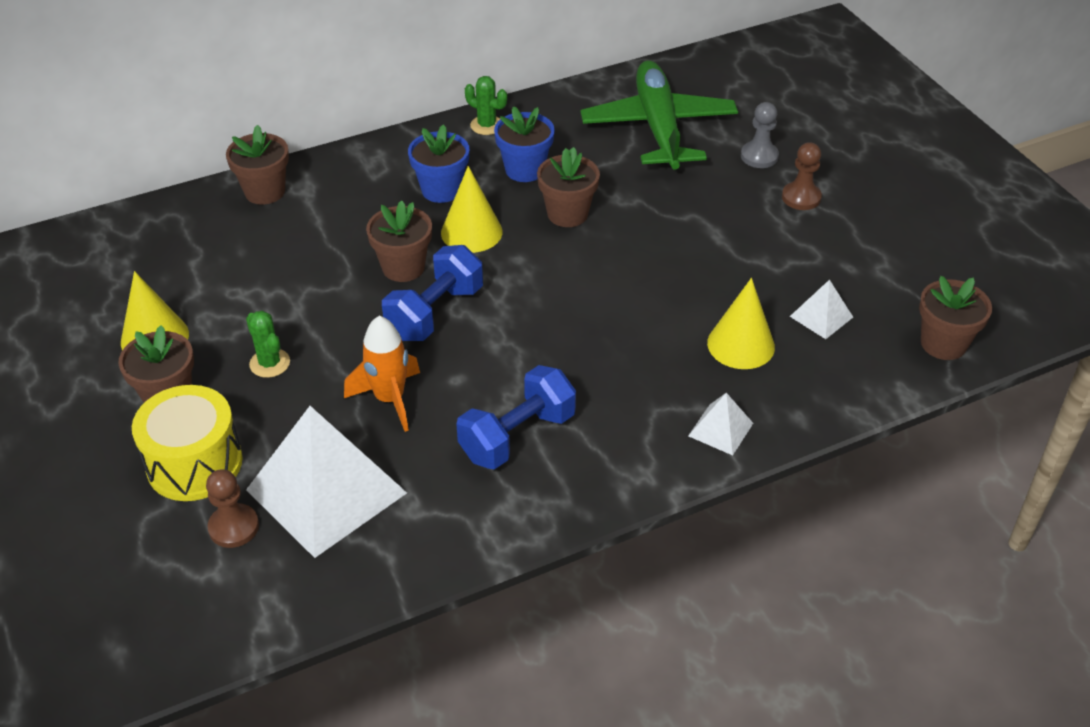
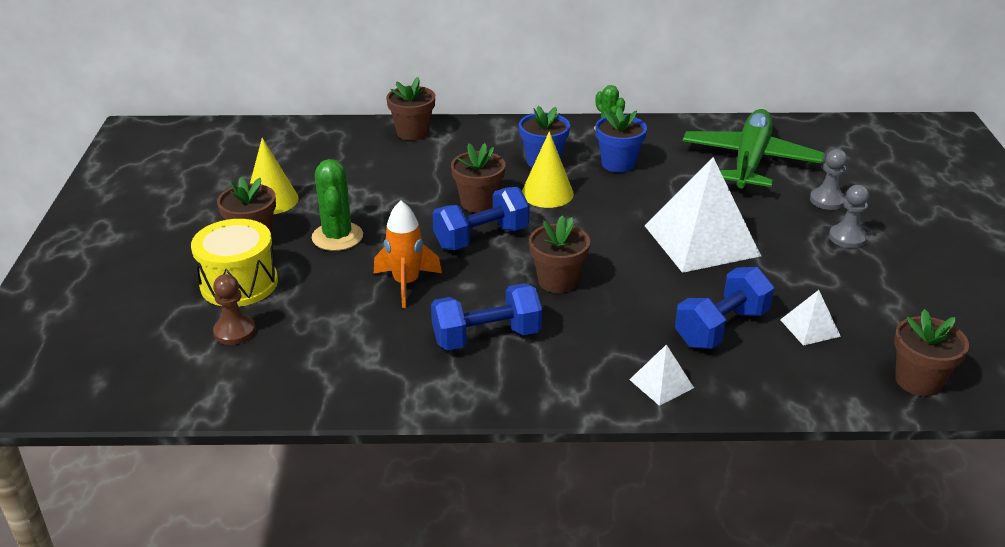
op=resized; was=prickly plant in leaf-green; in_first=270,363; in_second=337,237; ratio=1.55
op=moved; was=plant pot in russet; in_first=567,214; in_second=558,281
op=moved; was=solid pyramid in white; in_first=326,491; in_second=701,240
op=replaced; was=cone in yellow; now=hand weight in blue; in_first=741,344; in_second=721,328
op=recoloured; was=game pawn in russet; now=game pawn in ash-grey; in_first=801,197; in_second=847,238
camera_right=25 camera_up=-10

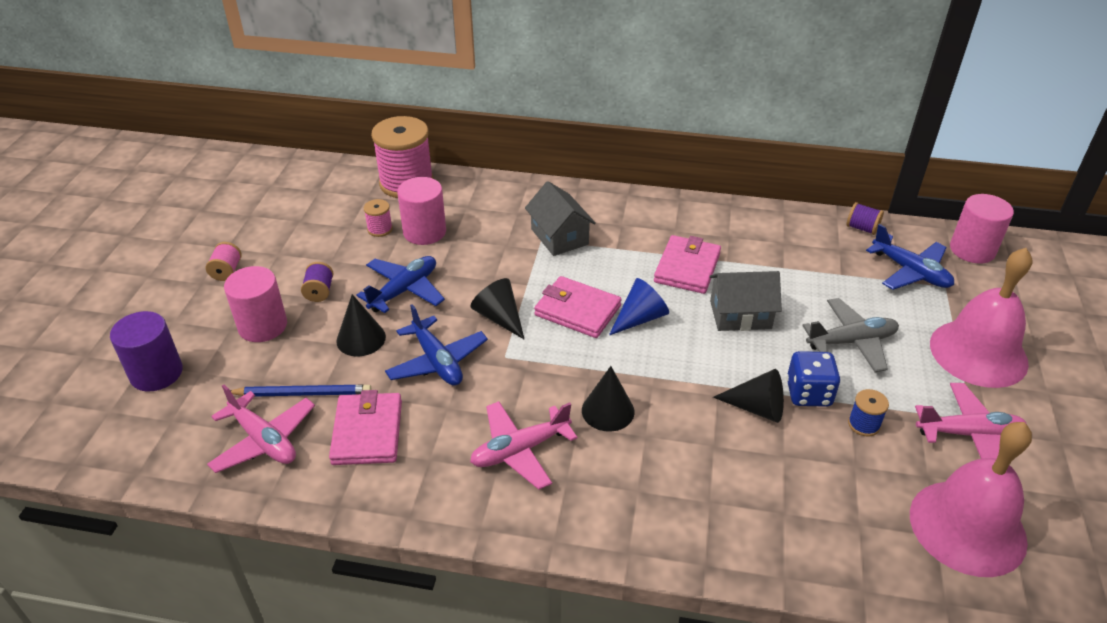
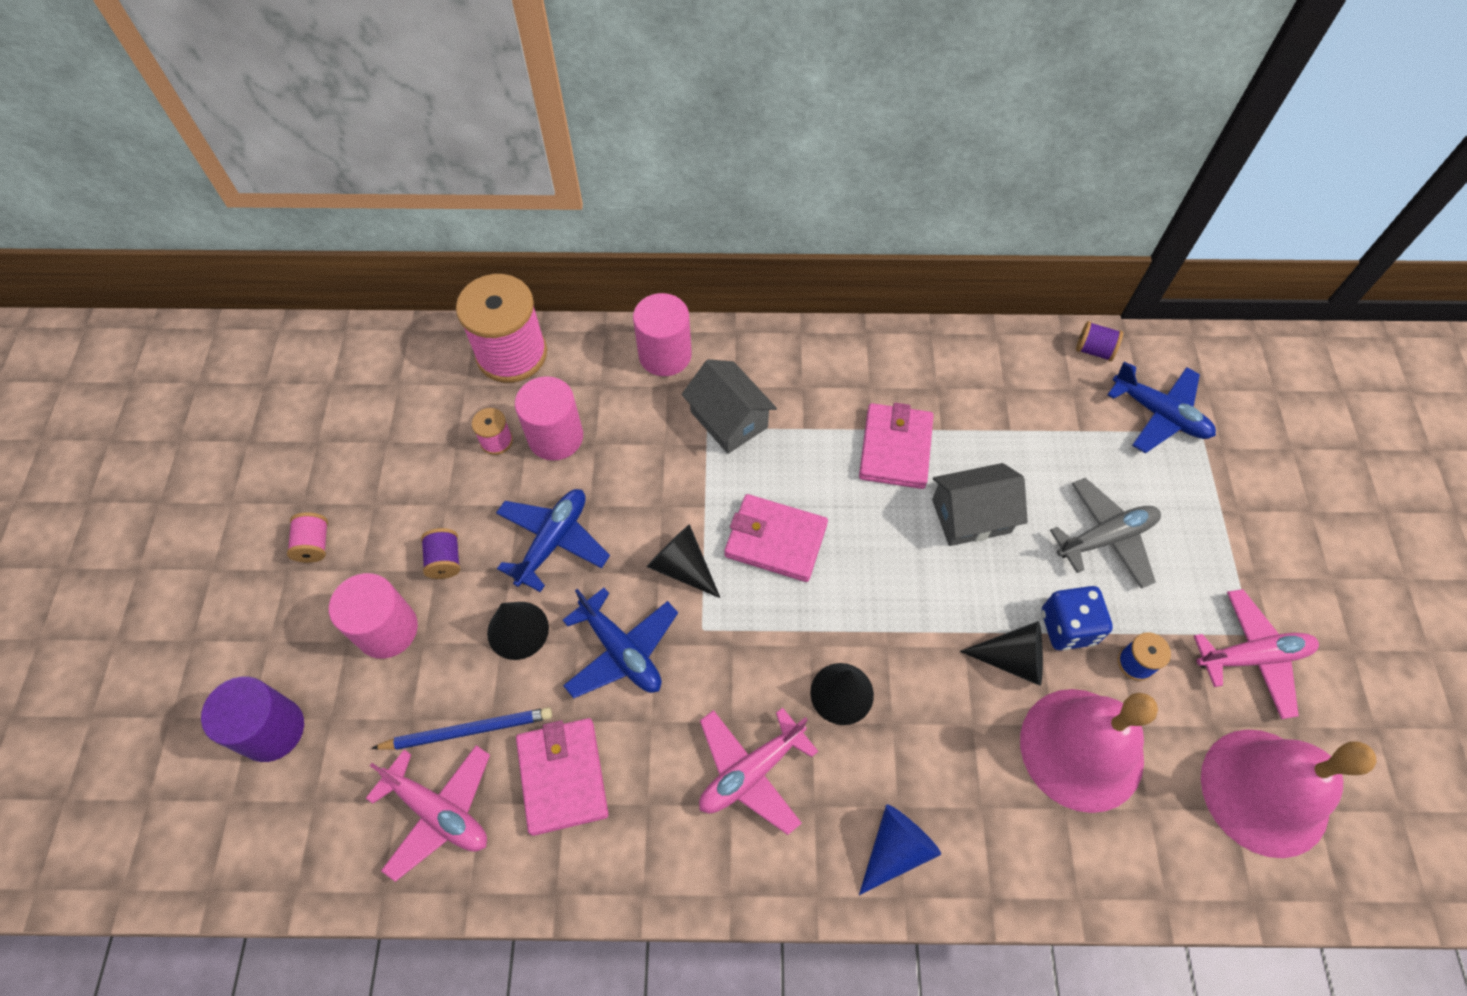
op=moved; was=solid cylinder in rosy; in_first=972,250; in_second=665,355
op=moved; was=cone in blue; in_first=640,318; in_second=895,849
op=moved; was=bell in rosy; in_first=978,353; in_second=1081,749
camera_right=-10 camera_up=20

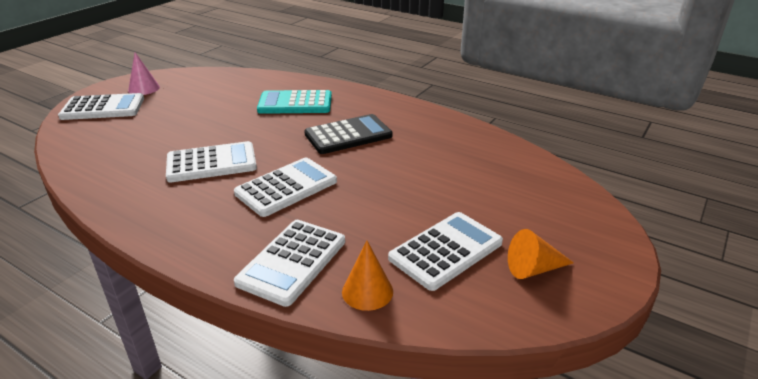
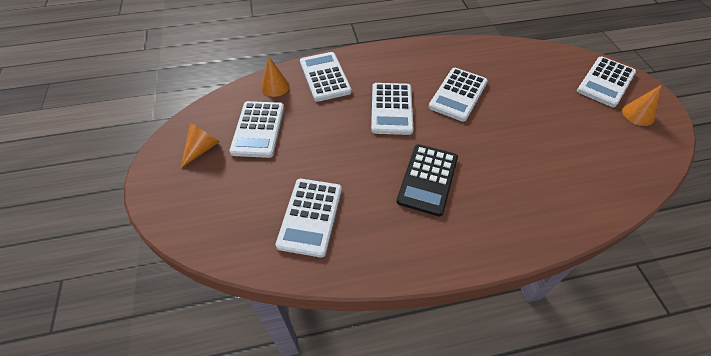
op=added; now=pocket calculator in white; in_second=310,217
op=recoloured; was=cone in rosy; now=cone in orange-coloured; in_first=144,88; in_second=638,114
op=removed; was=pocket calculator in teal; in_first=295,103
camera_right=135 camera_up=20

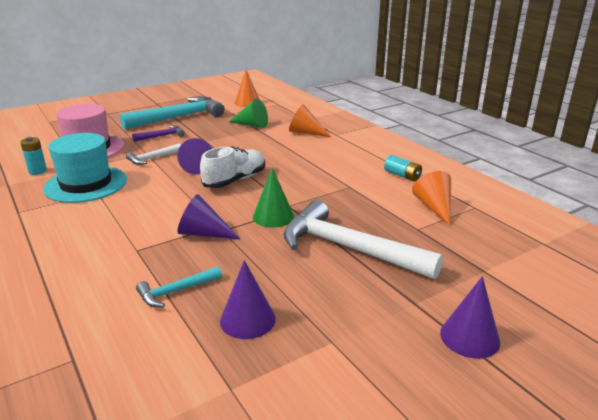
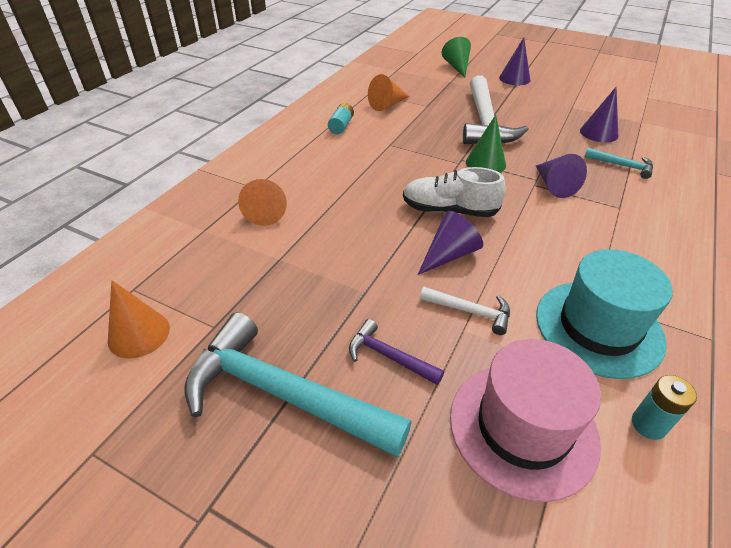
op=moved; was=cone in leaf-green; in_first=251,125; in_second=457,67
camera_right=-120 camera_up=15

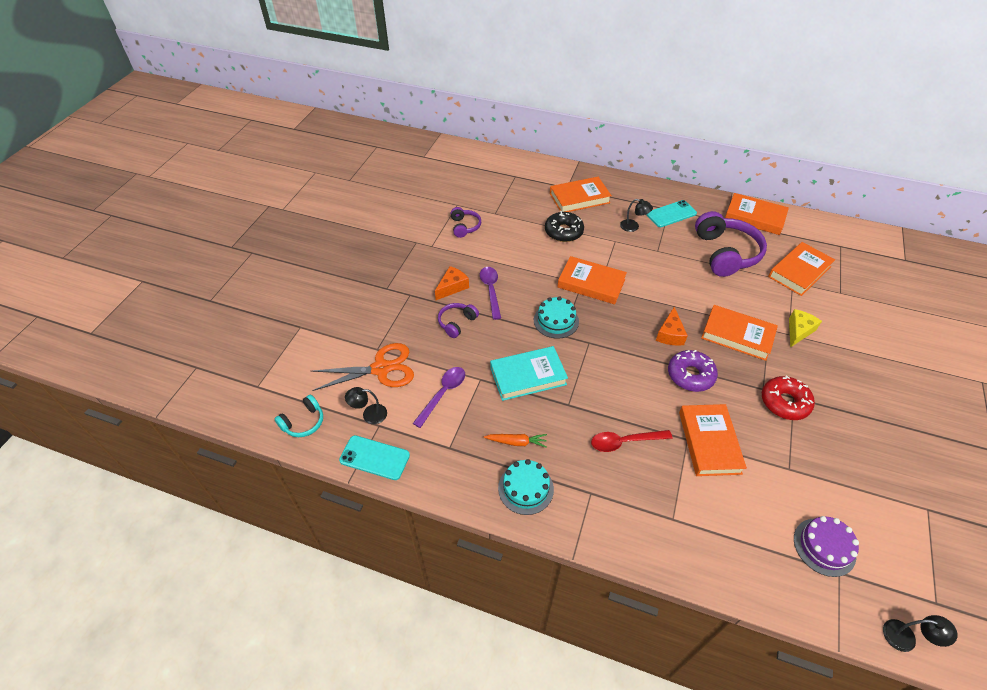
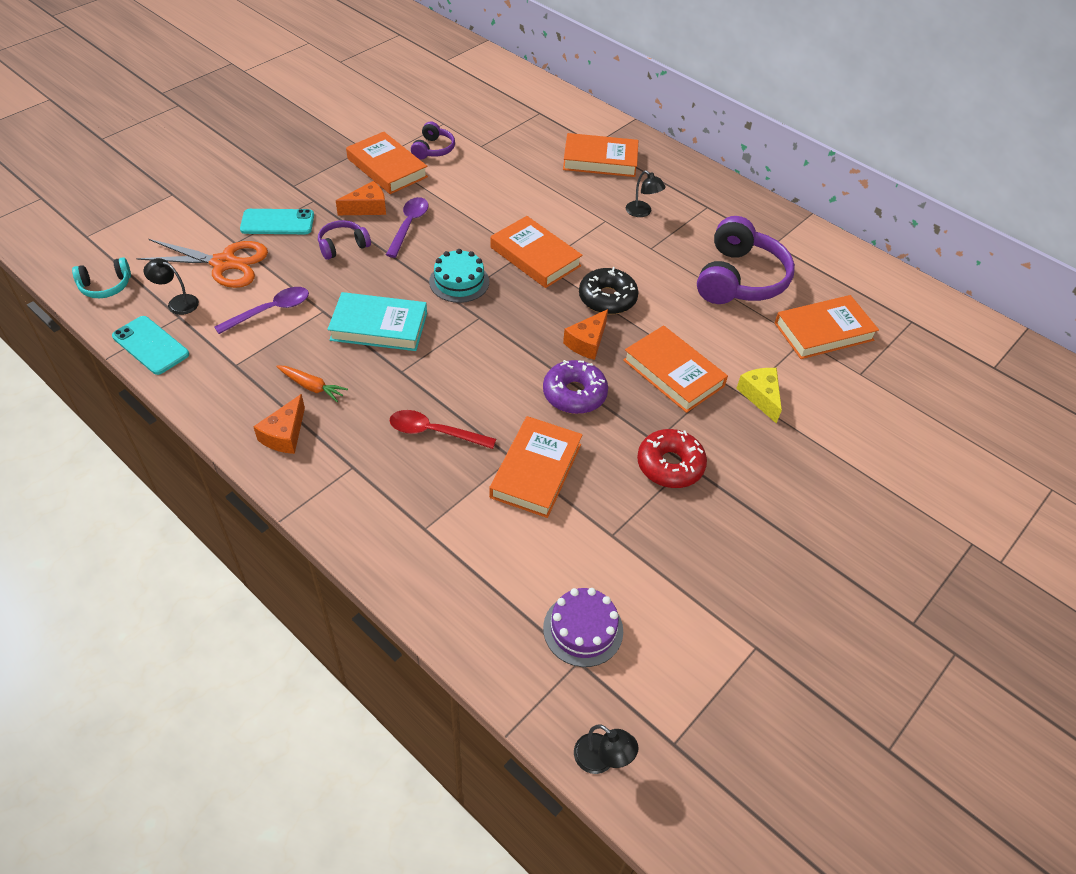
op=moved; was=phone in teal; in_first=671,214; in_second=277,222
op=replaced; was=layer cake in teal; now=piece of cheese in orange-coloured; in_first=525,488; in_second=285,434
op=moved; was=hardback in orange-coloured; in_first=754,217; in_second=387,168
op=moved; was=glazed donut in ebony; in_first=563,232; in_second=607,298
op=turned; was=piece of cheese in yellow; in_first=798,331; in_second=760,396; clockwise=-75
camera_right=20 camera_up=0

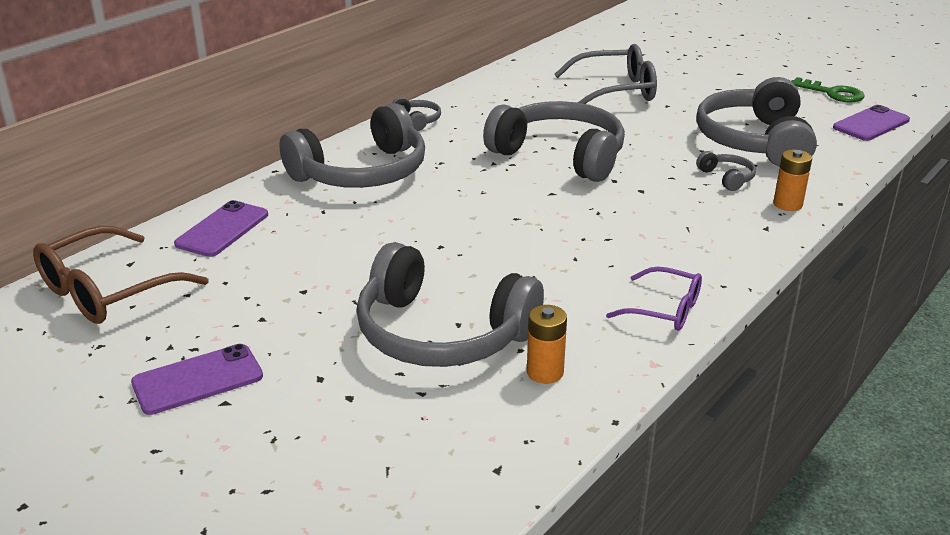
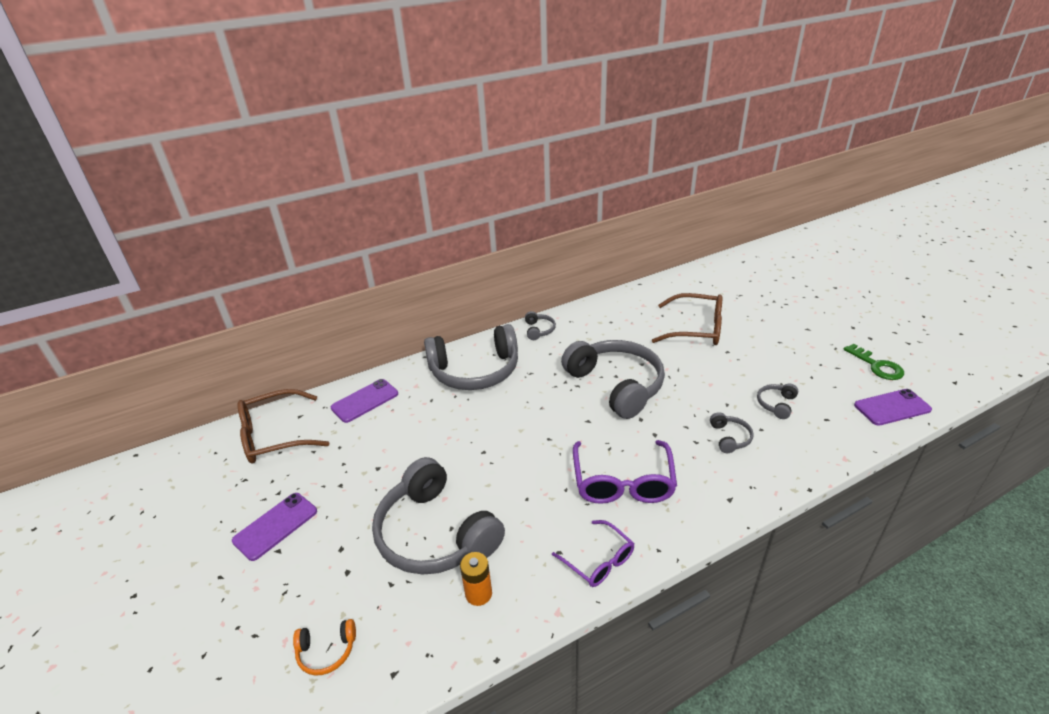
op=turned; was=phone in royal purple; in_first=198,380; in_second=275,526; clockwise=-45
op=added; now=over-ear headphones in orange-coloured; in_second=326,651
op=added; now=glasses in royal purple; in_second=623,482
op=recoloured; was=glasses in ash-grey; now=glasses in russet; in_first=615,91; in_second=696,329
op=resized; was=over-ear headphones in ash-grey; in_first=754,141; in_second=776,404; ratio=0.41
op=removed; was=power cell in orange-coloured; in_first=787,204
camera_right=25 camera_up=5

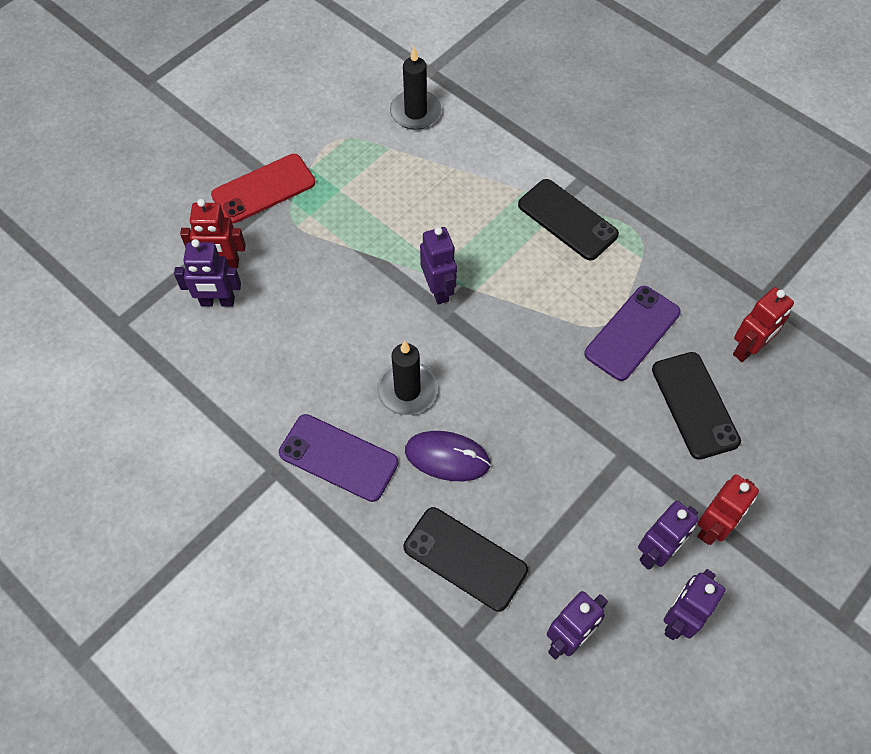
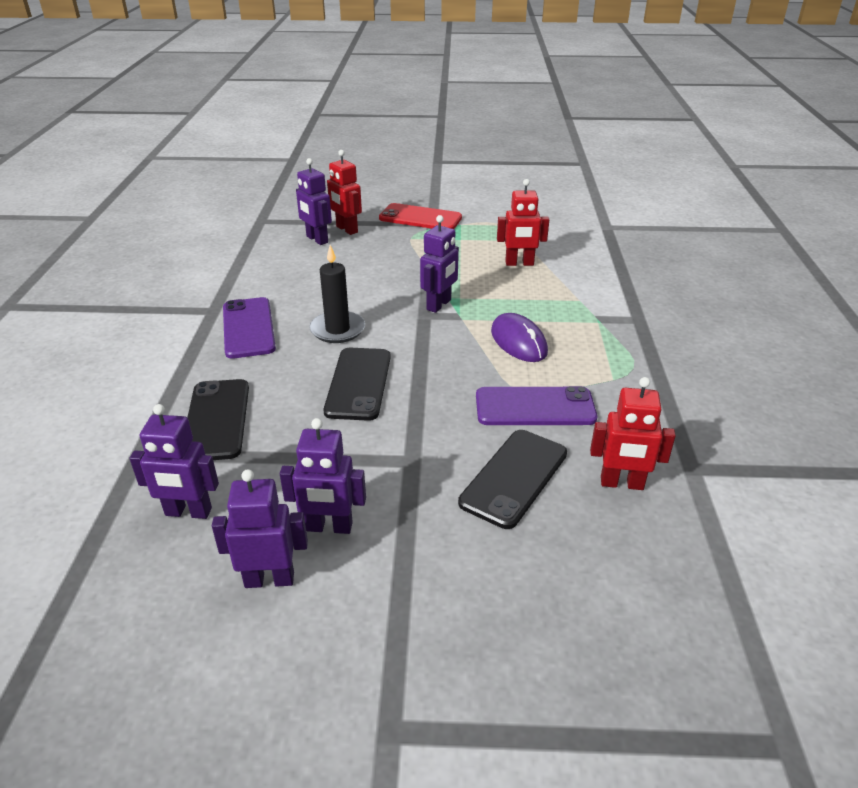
op=moved; was=phone in ebony; in_first=567,220; in_second=358,383
op=moved; was=mouse in royal purple; in_first=447,457; in_second=518,341
op=moved; was=robot figure in crimson; in_first=712,527; in_second=519,263
op=removed; was=candle in ebony; in_first=415,112
camera_right=50 camera_up=-25

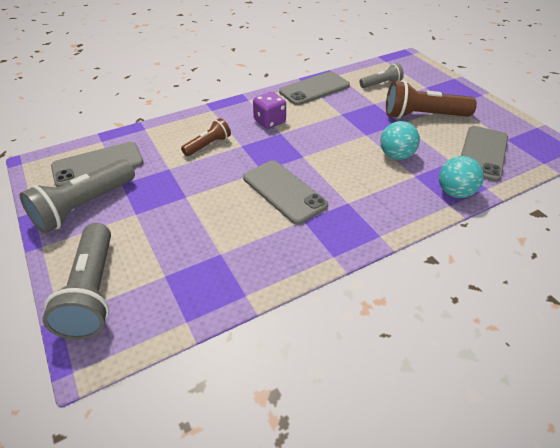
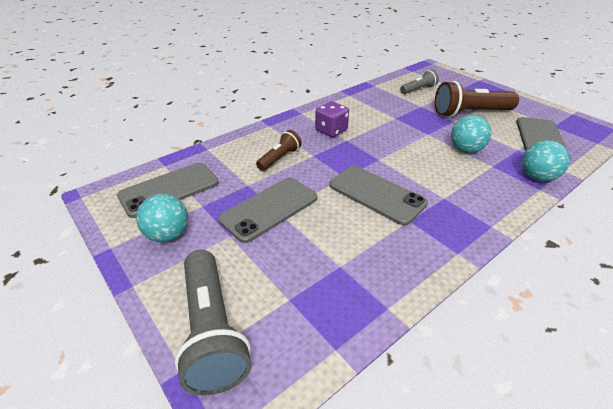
op=replaced; was=pocket torch in ash-grey; now=sphere in teal; in_first=84,206; in_second=168,235
op=moved; was=phone in ash-grey; in_first=314,89; in_second=269,208
camera_right=-10 camera_up=-5

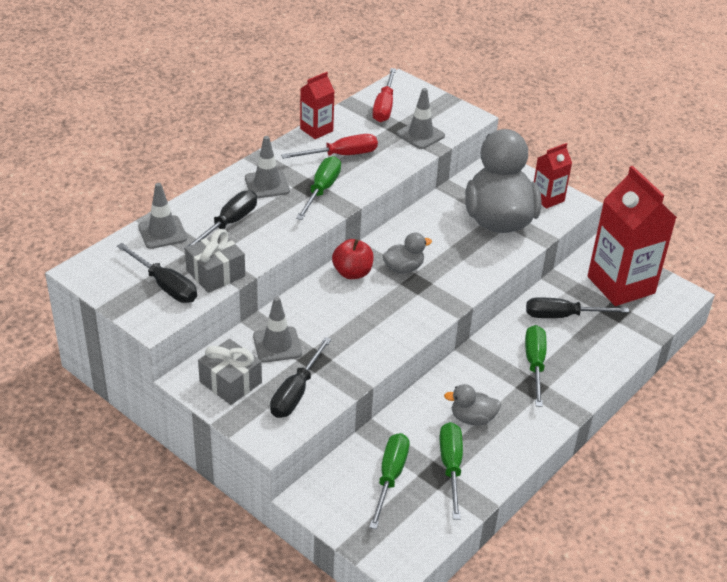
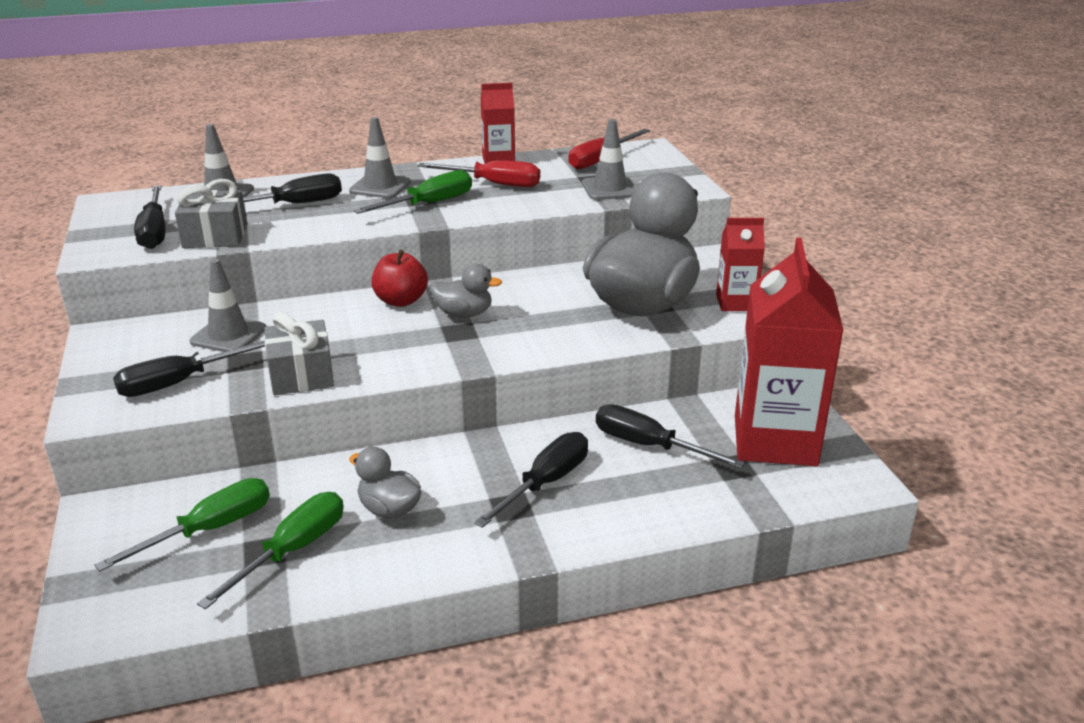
op=moved; was=gift in ash-grey; in_first=230,382; in_second=301,375
op=recoloured; was=hand screwdriver in leaf-green; now=hand screwdriver in ebony; in_first=534,364; in_second=545,483
camera_right=35 camera_up=-10

